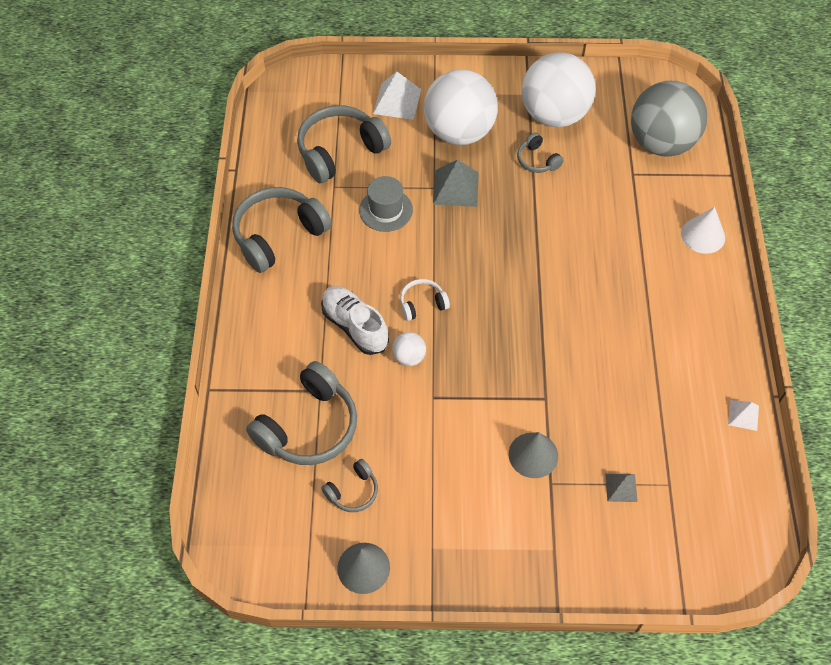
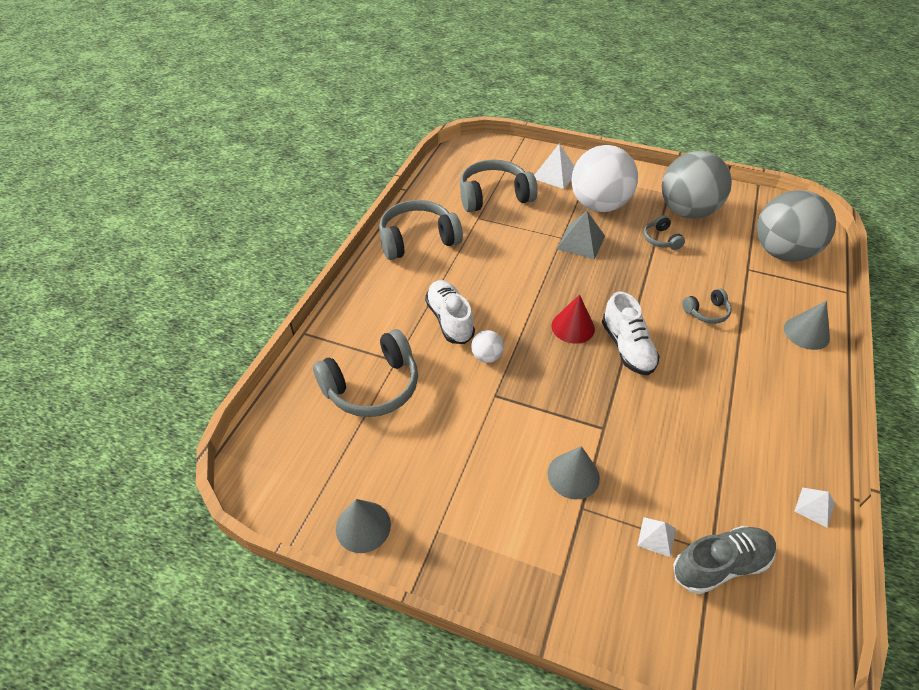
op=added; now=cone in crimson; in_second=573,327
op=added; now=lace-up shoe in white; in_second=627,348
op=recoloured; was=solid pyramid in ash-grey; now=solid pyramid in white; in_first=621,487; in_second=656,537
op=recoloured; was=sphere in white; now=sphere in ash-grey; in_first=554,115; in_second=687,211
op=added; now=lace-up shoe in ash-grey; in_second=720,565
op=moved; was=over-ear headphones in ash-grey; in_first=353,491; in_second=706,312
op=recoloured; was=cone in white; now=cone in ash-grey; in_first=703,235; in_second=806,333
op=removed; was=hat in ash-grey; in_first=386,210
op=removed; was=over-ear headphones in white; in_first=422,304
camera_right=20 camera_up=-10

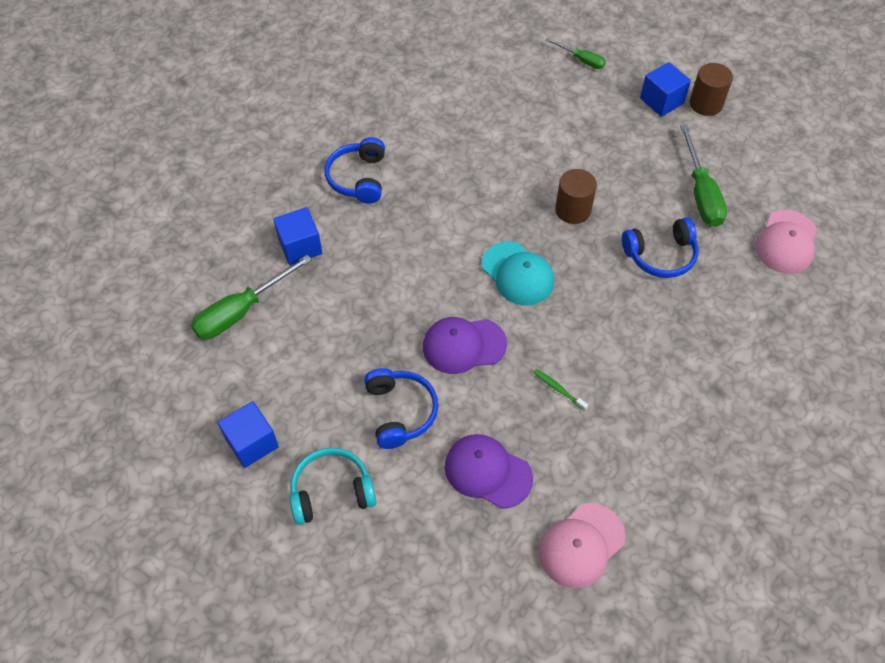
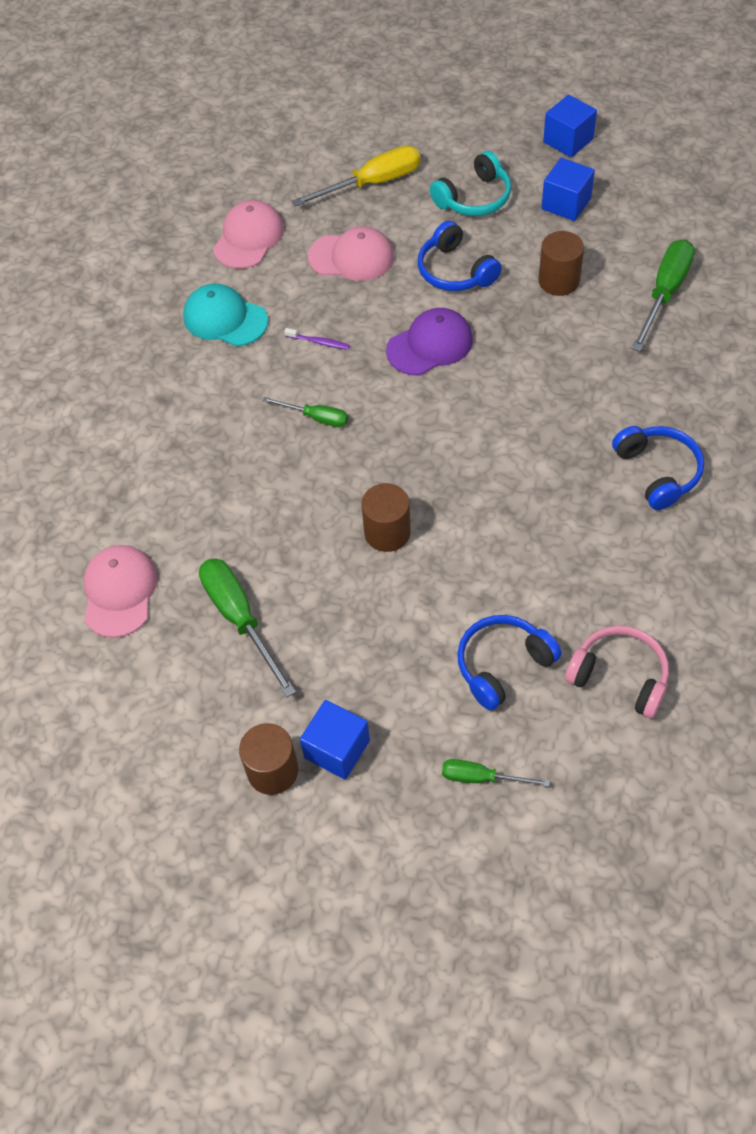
op=moved; was=baseball cap in teal; in_first=518,274; in_second=225,319
op=added; now=hand screwdriver in leaf-green; in_second=316,418
op=recoloured; was=dental brush in leaf-green; now=dental brush in royal purple; in_first=558,389; in_second=319,342
op=added; now=hand screwdriver in yellow; in_second=373,183
op=recoloured; was=baseball cap in royal purple; now=baseball cap in rosy; in_first=487,472; in_second=351,257
op=moved; was=over-ear headphones in blue; in_first=661,255; in_second=502,665
op=added; now=solid cylinder in russet; in_second=558,281
op=moved; was=cube in blue; in_first=300,246; in_second=568,140
op=added; now=over-ear headphones in rosy; in_second=619,676
camera_right=160 camera_up=0

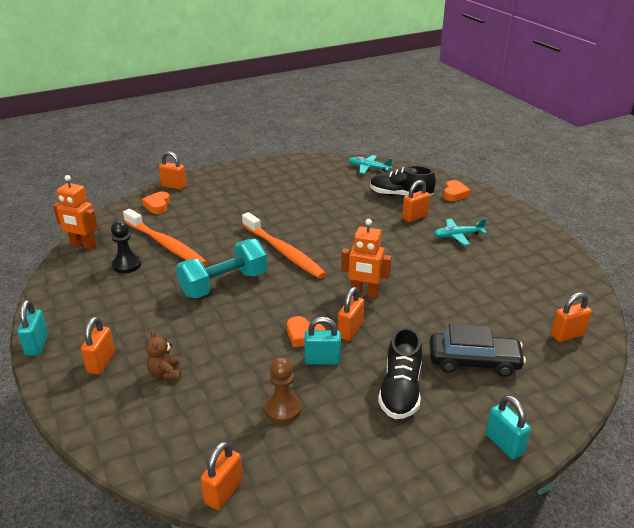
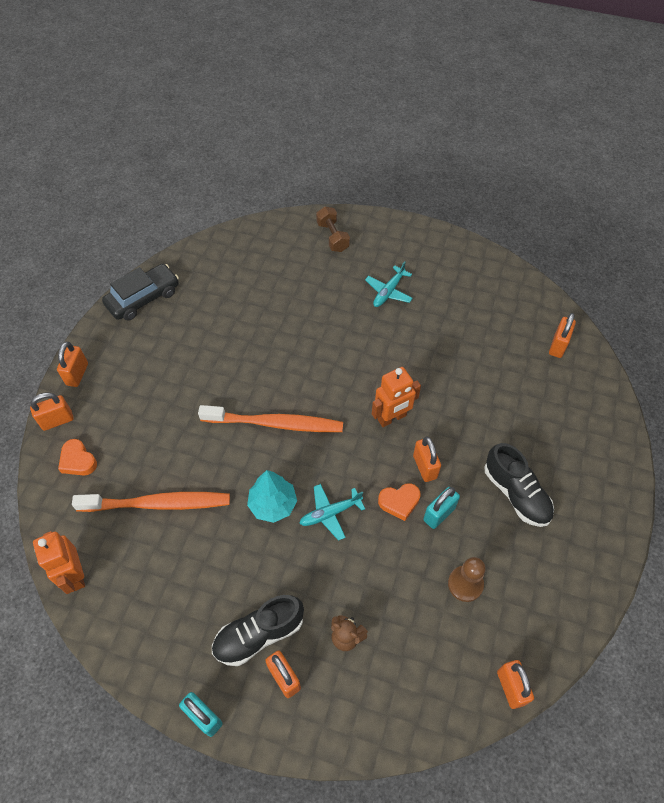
op=turned; was=robot figure in orange-coloured; in_first=83,245; in_second=75,575; clockwise=90
op=moved; was=small lock in orange-coloured; in_first=414,217; in_second=77,374
op=moved; was=car in ebony; in_first=474,361; in_second=143,298
op=moved; was=lace-up shoe in ebony; in_first=400,195; in_second=259,634
op=replaced; was=hand weight in teal; now=toy tree in teal; in_first=224,284; in_second=273,504
op=moved; was=aeroplane in teal; in_first=369,168; in_second=330,513
op=replaced; was=love heart in orange-coloured; now=hand weight in russet; in_first=454,194; in_second=332,237
op=removed; was=game pawn in ebony; in_first=126,265
op=removed; was=small lock in teal; in_first=504,444
camera_right=-45 camera_up=25

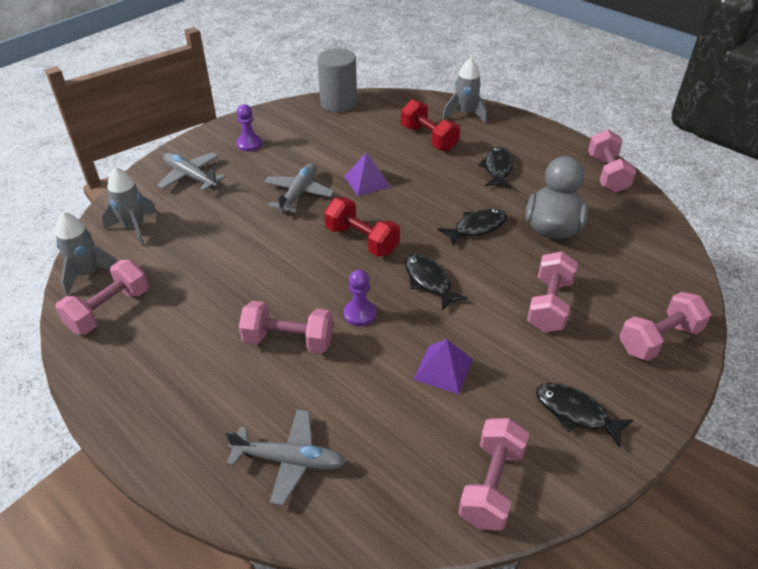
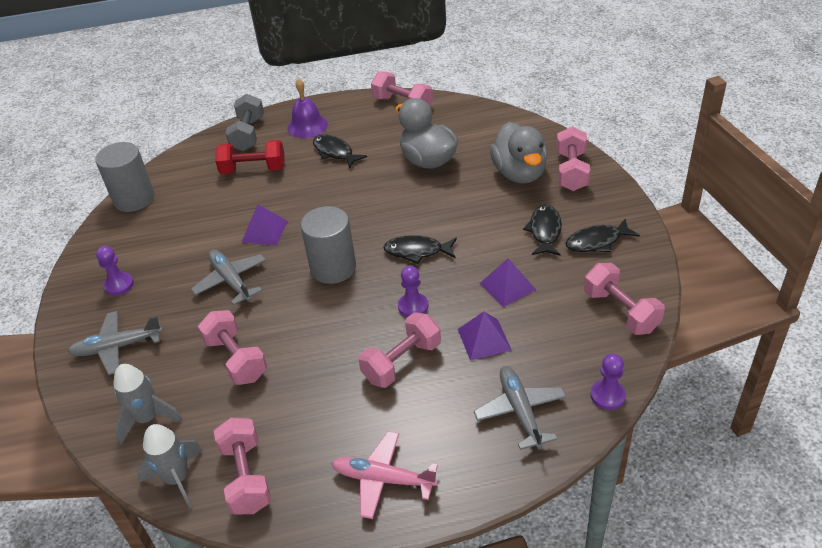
op=moved; was=hand weight in rosy; in_first=549,305; in_second=236,359
op=replaced; was=spaceship in ash-grey; now=hand weight in ash-grey; in_first=465,114; in_second=248,134
op=added; now=bell in royal purple; in_second=307,126
op=replaced; was=hand weight in crimson; now=solid cylinder in ash-grey; in_first=361,240; in_second=333,268
op=added; now=aeroplane in rosy; in_second=383,479
op=added; now=solid pyramid in royal purple; in_second=484,339
op=turned; was=aeroplane in ash-grey; in_first=289,460; in_second=520,411; clockwise=-60
op=added; now=duck in ash-grey; in_second=519,173
op=moved; was=fish in ebony; in_first=477,227; in_second=545,231
op=added; now=game pawn in royal purple; in_second=607,395
camera_right=-50 camera_up=0

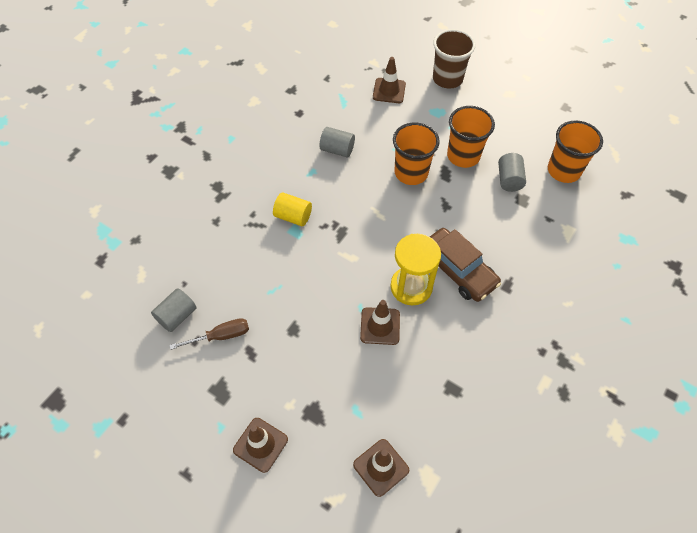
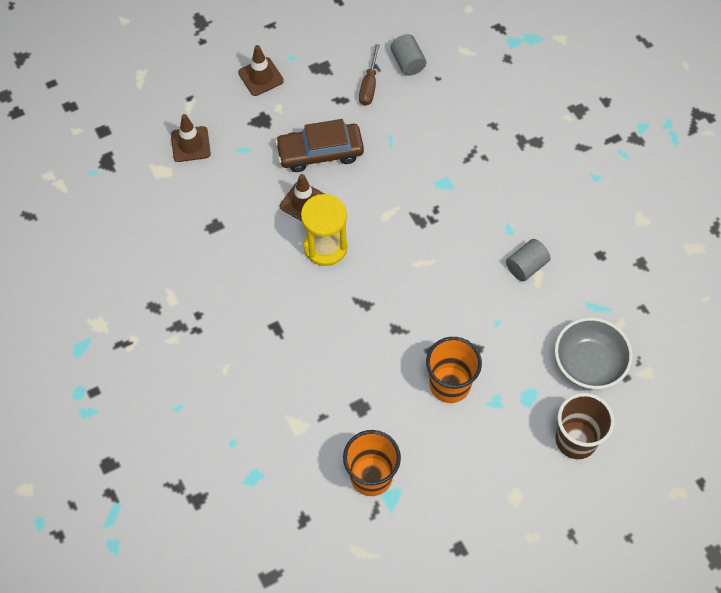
op=moved; was=car in russet; in_first=458,270; in_second=320,152
op=replaced; was=road cone in russet; now=bowl in ash-grey; in_first=389,91; in_second=588,363
op=removed; was=solid cylinder in yellow; in_first=293,216
op=removed; was=cup in orange-coloured; in_first=411,173
op=removed; was=solid cylinder in ash-grey; in_first=509,180
camera_right=120 camera_up=5

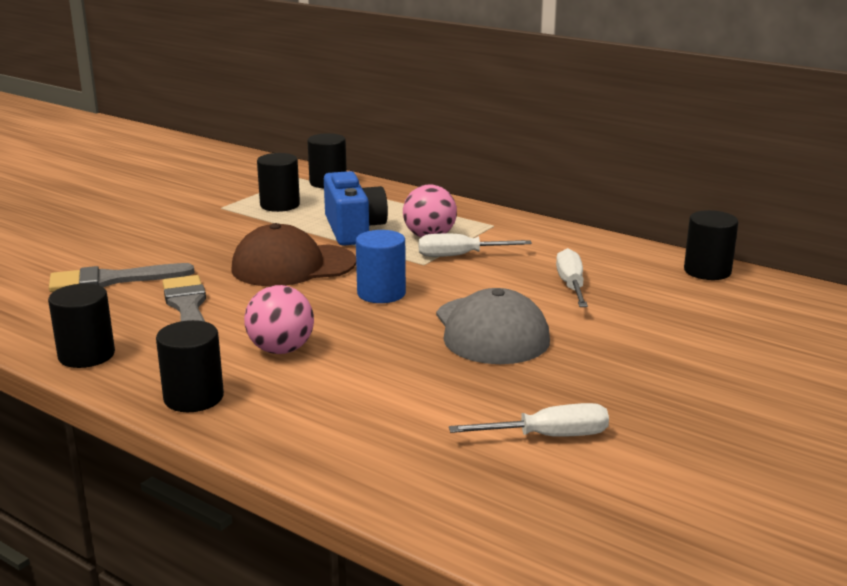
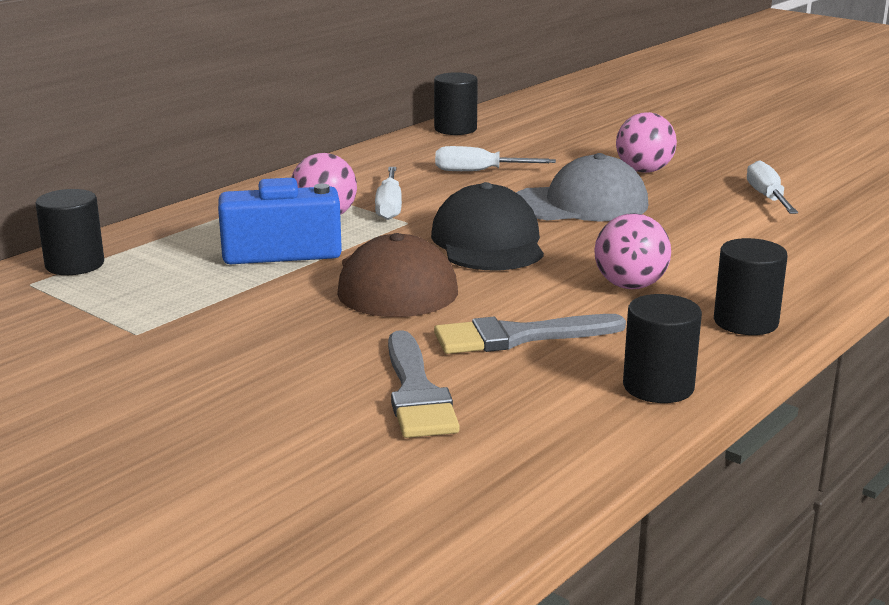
op=replaced; was=solid cylinder in blue; now=baseball cap in ebony; in_first=381,293; in_second=488,242
op=added; now=sphere in rosy; in_second=644,171
op=removed; was=solid cylinder in ebony; in_first=280,205
camera_right=-85 camera_up=0

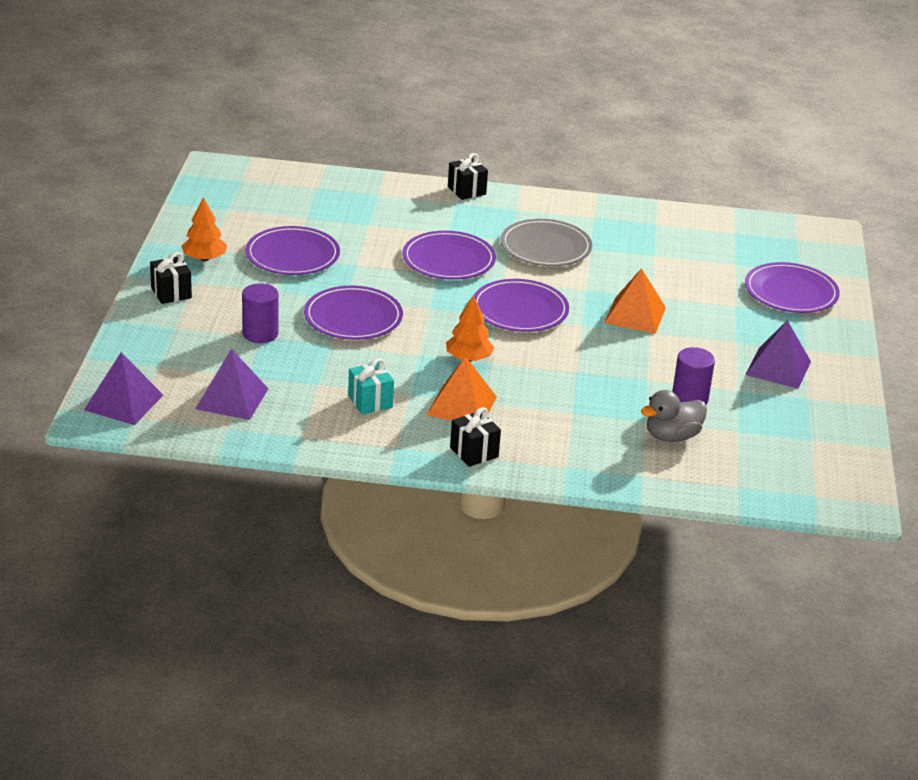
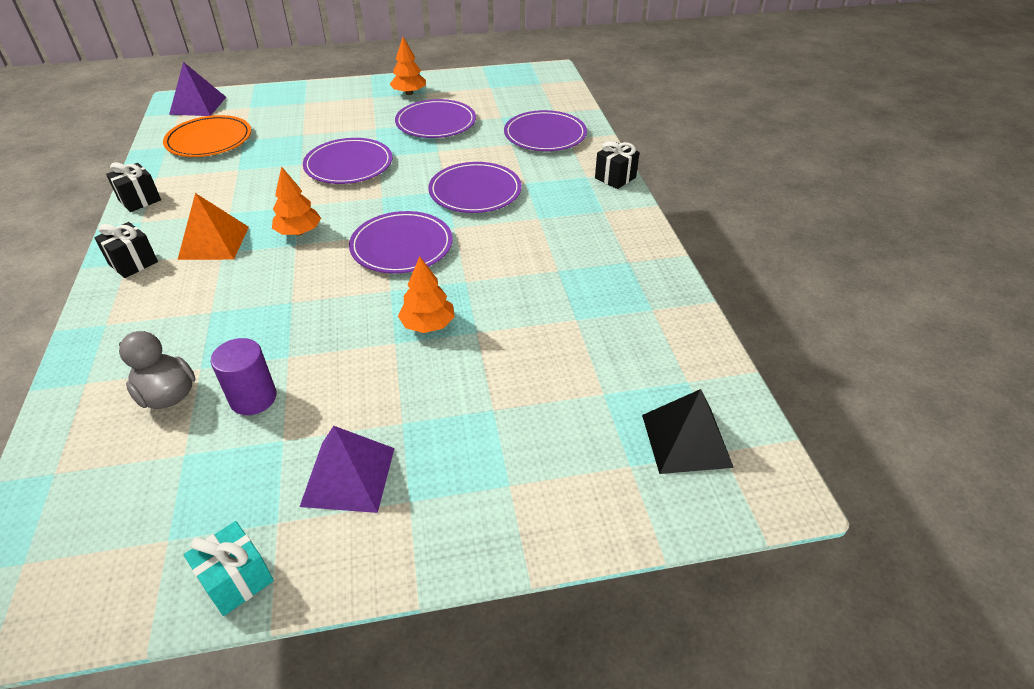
op=moved; was=gift in ebony; in_first=171,293; in_second=139,200
op=replaced; was=solid pyramid in royal purple; now=plate in orange-coloured; in_first=232,398; in_second=209,140
op=moved; was=gift in teal; in_first=370,401; in_second=237,580
op=replaced; was=solid pyramid in orange-coloured; now=toy tree in orange-coloured; in_first=635,315; in_second=428,325
op=moved; was=plate in royal purple; in_first=791,292; in_second=545,135
op=added; now=solid pyramid in ebony; in_second=686,440
op=removed; was=solid cylinder in royal purple; in_first=260,334
op=removed; was=plate in ash-grey; in_first=545,247
camera_right=75 camera_up=10

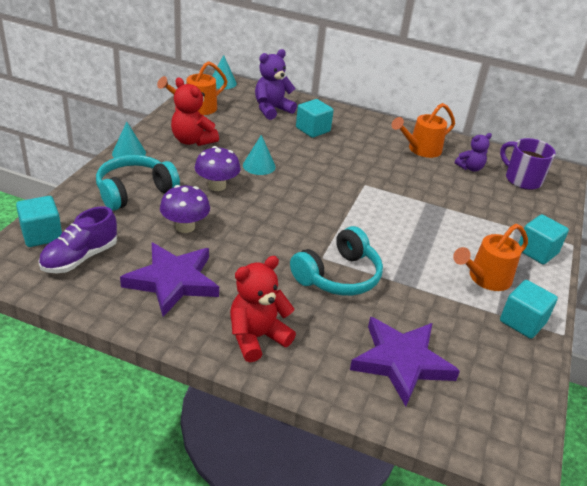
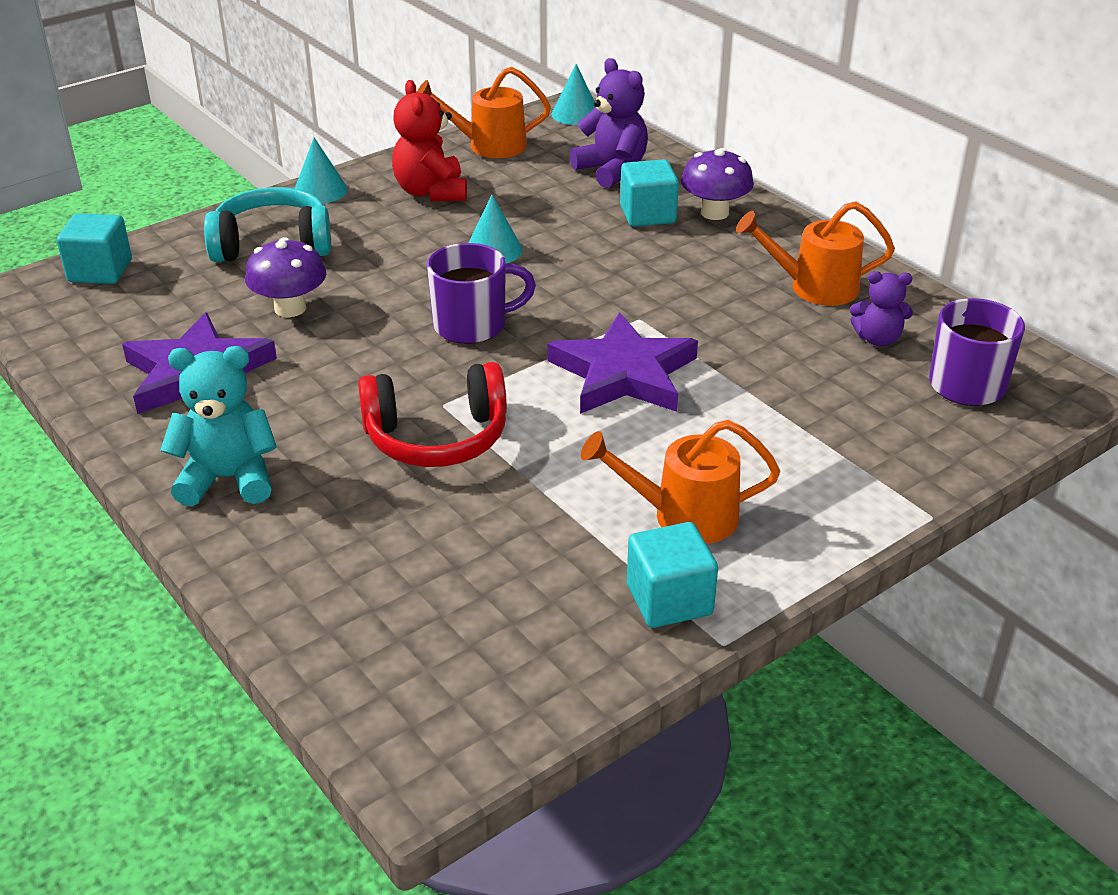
op=recoloured; was=teddy in crimson; now=teddy in teal; in_first=257,337; in_second=228,478
op=recoloured; was=over-ear headphones in teal; now=over-ear headphones in crimson; in_first=338,276; in_second=437,437
op=added; now=mug in royal purple; in_second=472,325
op=moved; was=star in royal purple; in_first=401,362; in_second=624,373
op=turned; was=teddy in royal purple; in_first=272,110; in_second=612,170; clockwise=60
op=moved; was=mushroom in royal purple; in_first=217,186; in_second=714,213
op=removed; was=lace-up shoe in royal purple; in_first=80,258
op=removed; was=cube in teal; in_first=537,251
camera_right=35 camera_up=0

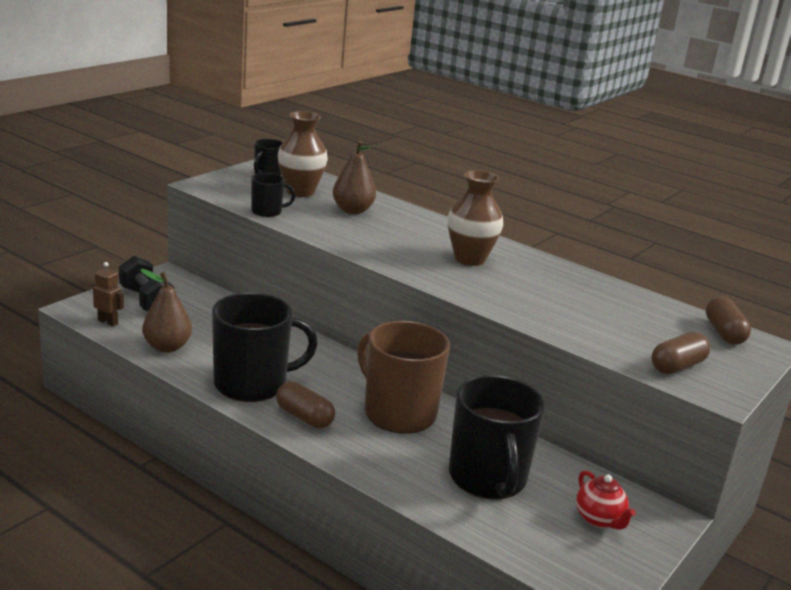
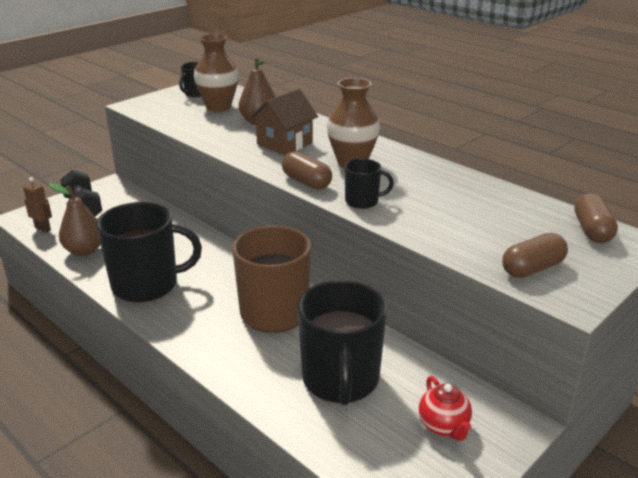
op=added; now=toy house in russet; in_second=284,143
op=moved; was=pill shape in russet; in_first=304,417; in_second=306,182
op=moved; was=mug in ebony; in_first=267,211; in_second=362,201
camera_right=10 camera_up=5

